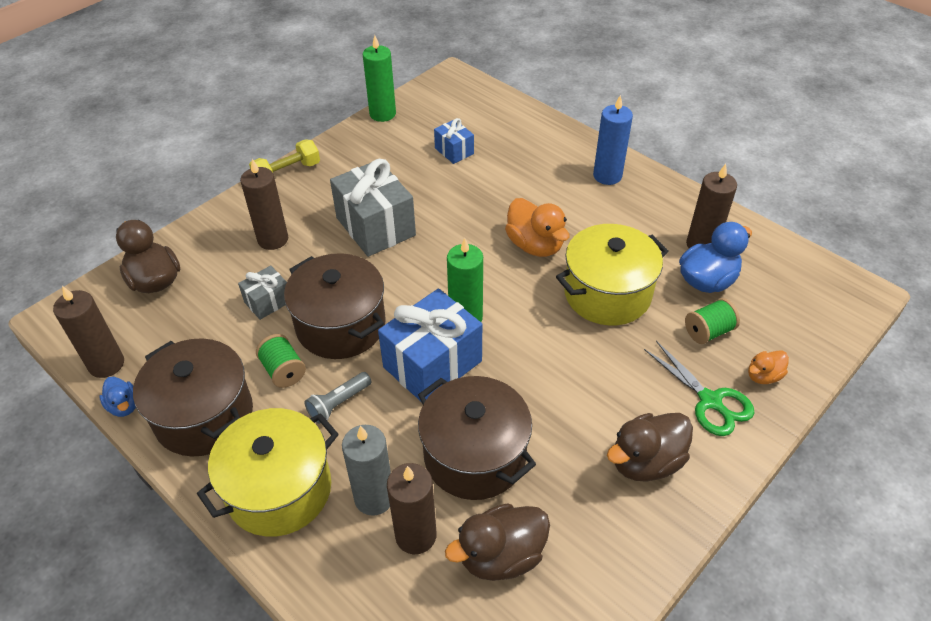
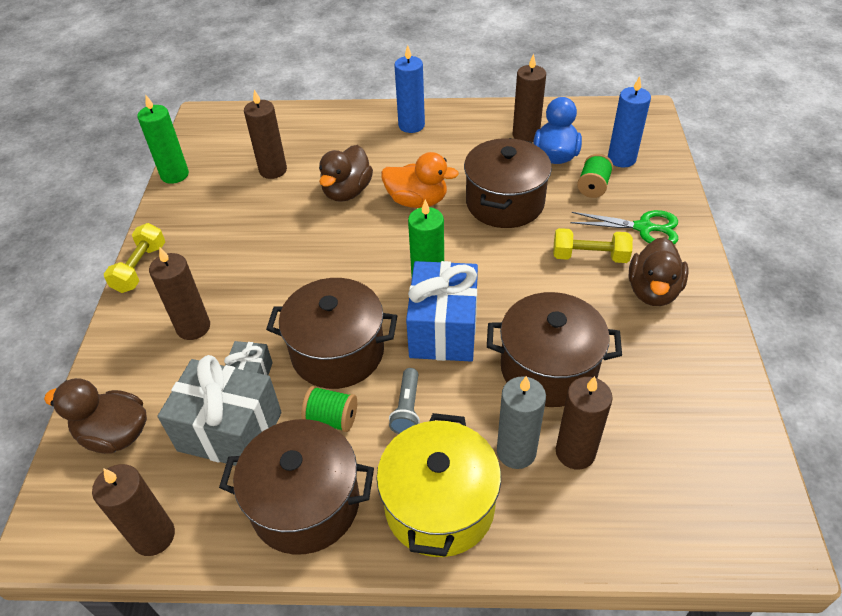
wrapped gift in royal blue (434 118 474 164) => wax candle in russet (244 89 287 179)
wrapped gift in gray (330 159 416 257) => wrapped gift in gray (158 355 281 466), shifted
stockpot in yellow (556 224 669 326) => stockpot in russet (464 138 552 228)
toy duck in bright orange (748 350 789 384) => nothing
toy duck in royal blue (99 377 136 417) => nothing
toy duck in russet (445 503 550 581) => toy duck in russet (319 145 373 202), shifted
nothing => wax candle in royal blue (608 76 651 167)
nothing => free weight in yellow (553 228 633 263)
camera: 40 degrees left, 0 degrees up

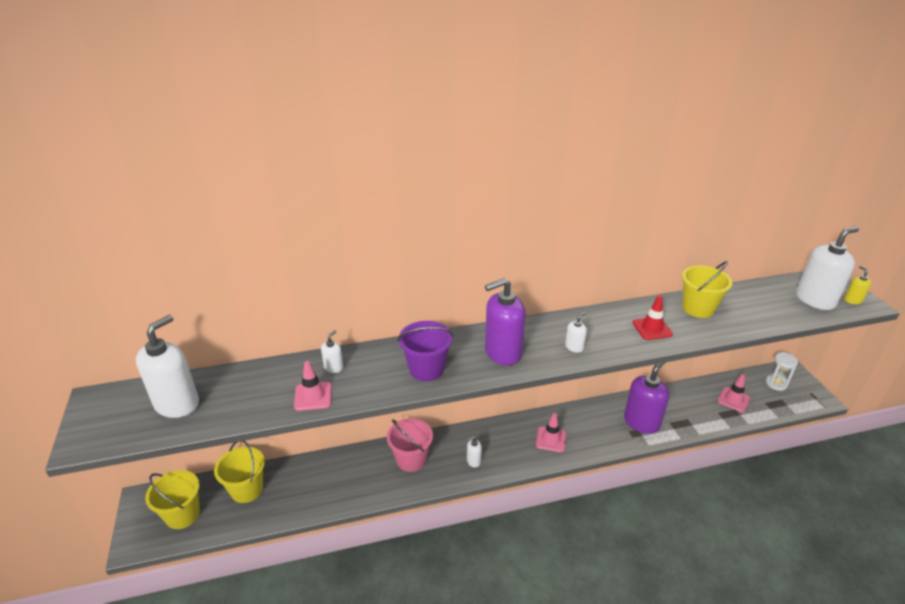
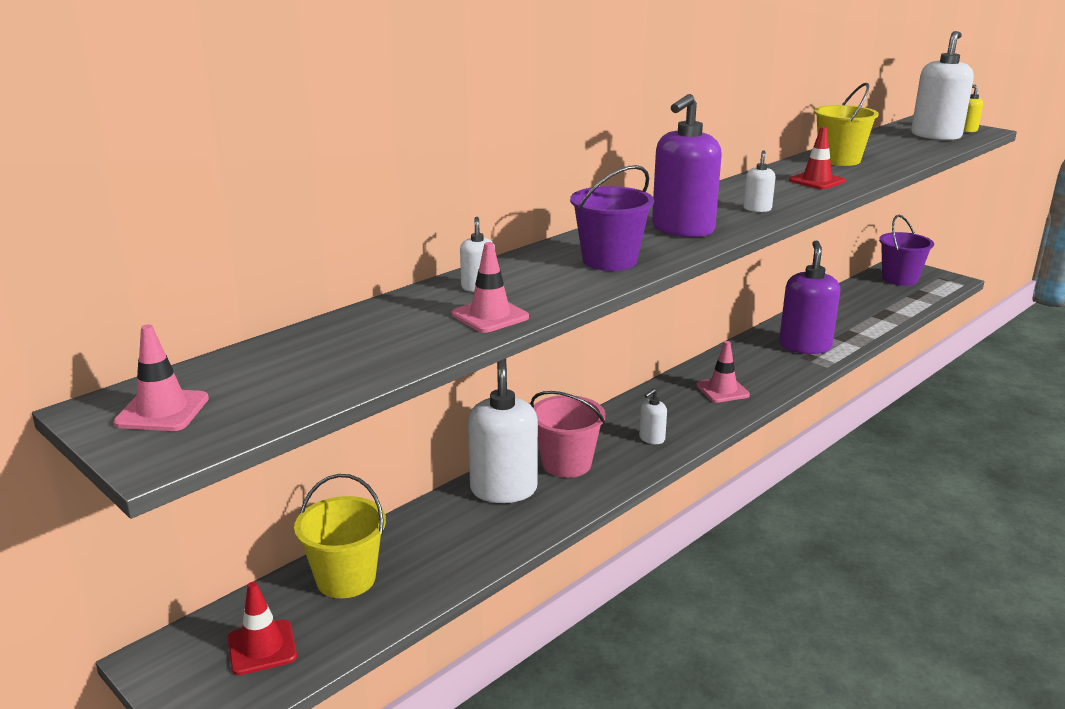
soap pump in pure white (136 315 199 418) => soap pump in pure white (468 359 538 503), shifted
hourglass in pure white (766 352 798 391) => pail in violet (879 215 934 286)
traffic cone in rosy (717 374 750 412) => traffic cone in rosy (113 325 209 431), shifted
pail in yellow (145 470 200 529) => traffic cone in red (228 582 297 675)
camera: 30 degrees left, 10 degrees down

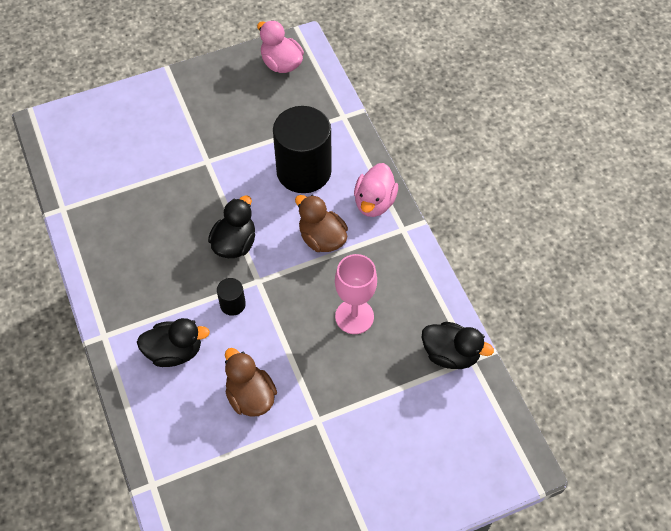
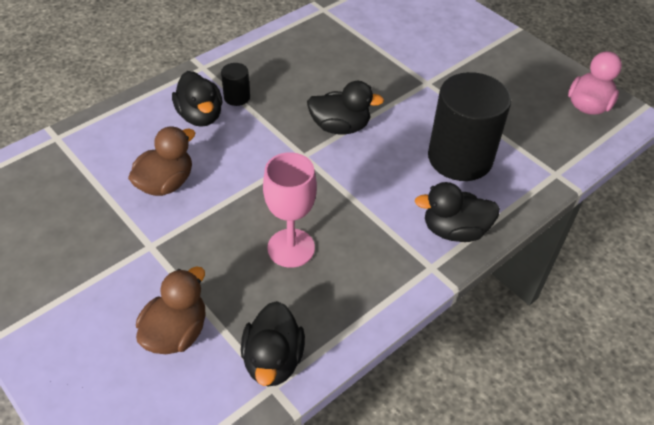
toy duck in rosy (354 163 398 217) => toy duck in jet-black (415 182 500 242)
toy duck in russet (295 195 348 252) => toy duck in russet (136 267 205 354), shifted
cylinder shape in jet-black (217 278 246 316) => cylinder shape in jet-black (221 63 250 106), shifted
camera: 70 degrees right, 10 degrees down

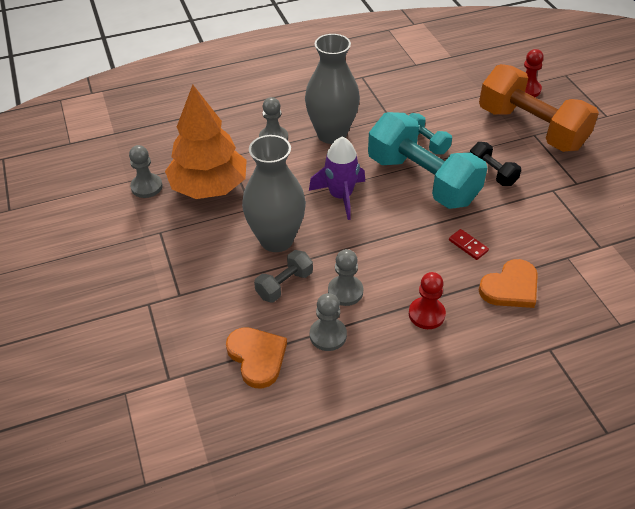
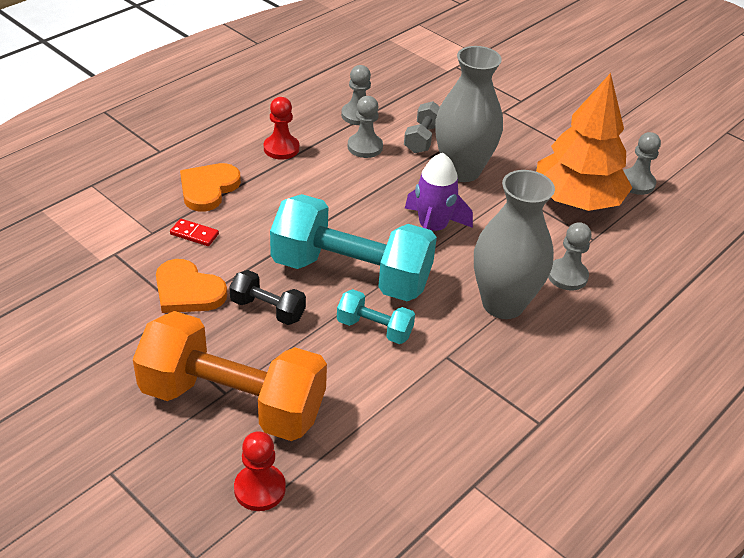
domino in red (449 229 489 260) => domino in red (170 219 219 246), shifted
heart in bright orange (226 327 287 388) => heart in bright orange (156 259 227 313), shifted
camera: 150 degrees right, 5 degrees down

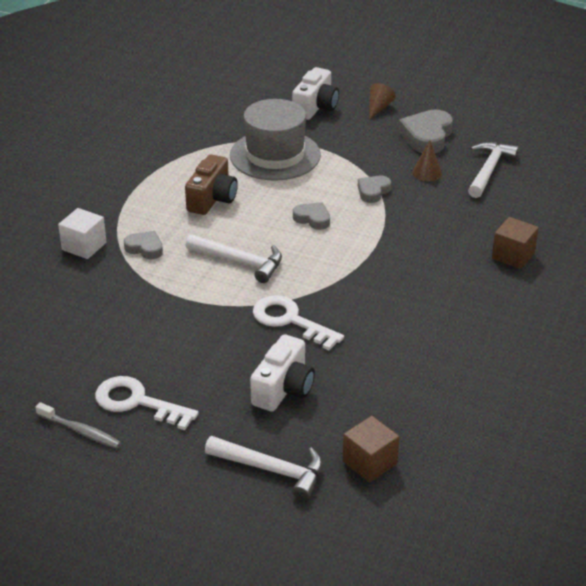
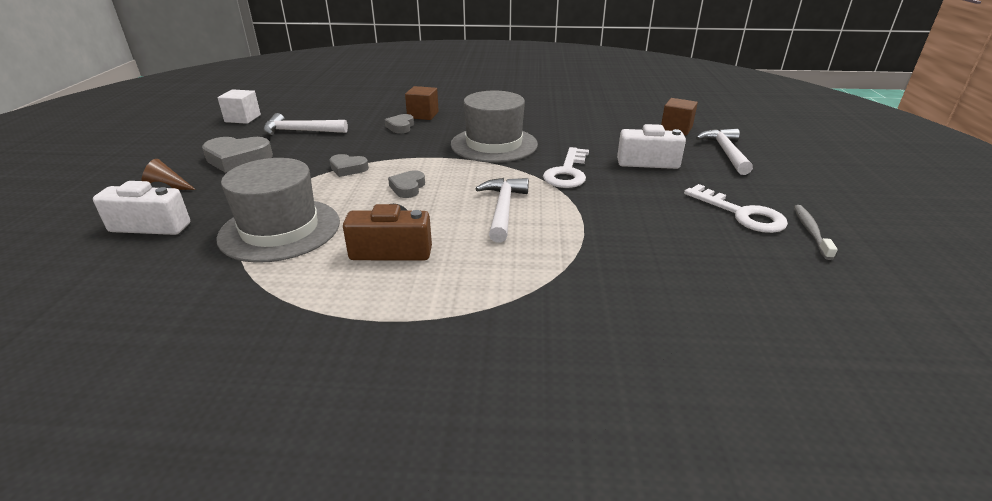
cone in russet (412 140 442 181) => nothing
block in pure white (58 208 107 259) => block in pure white (217 89 261 124), shifted
heart in gray (124 231 163 259) => heart in gray (385 114 414 134), shifted
key in pure white (95 376 198 430) => key in pure white (684 184 788 233), 45 degrees counterclockwise
nothing => top hat in gray (451 91 538 162)
camera: 110 degrees left, 5 degrees down

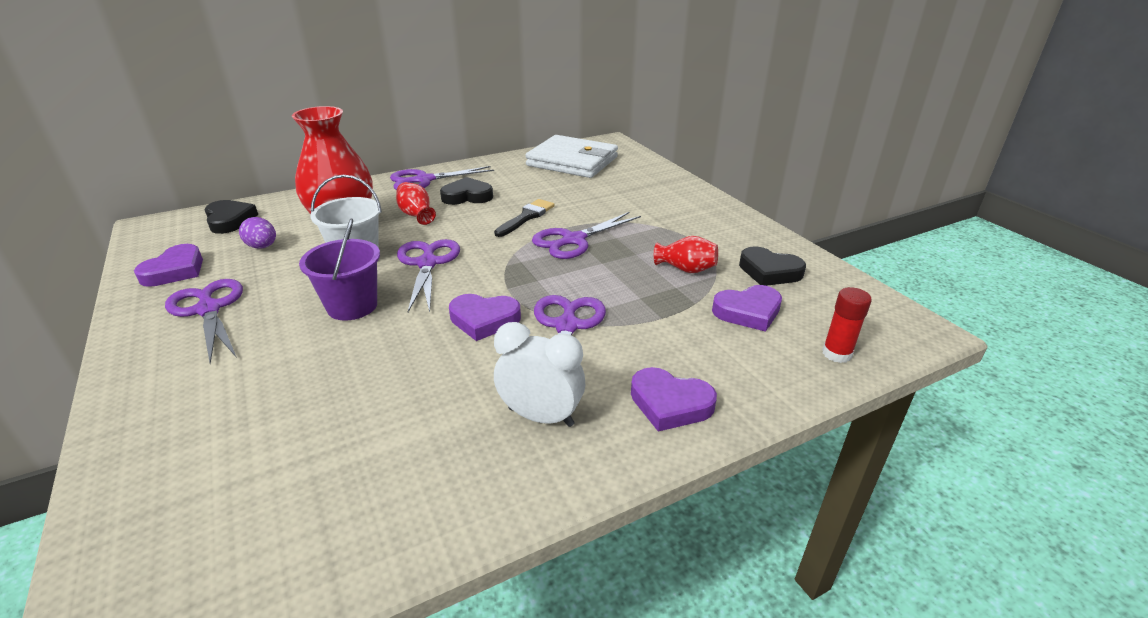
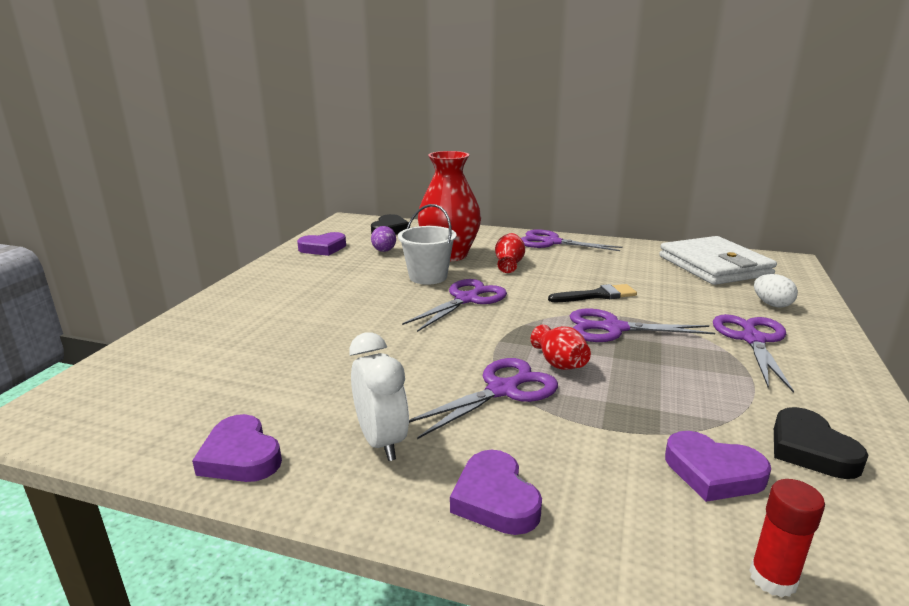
heart in jet-black (440 177 493 205) => nothing
pail in violet (299 218 380 321) => nothing
flower vase in red (654 236 718 273) => flower vase in red (531 325 591 370), shifted
shears in violet (165 279 243 364) => shears in violet (713 314 794 393), shifted
heart in violet (449 294 521 341) => heart in violet (192 414 282 482), shifted
nothing => toy egg in pure white (754 274 798 308)
camera: 45 degrees right, 10 degrees down

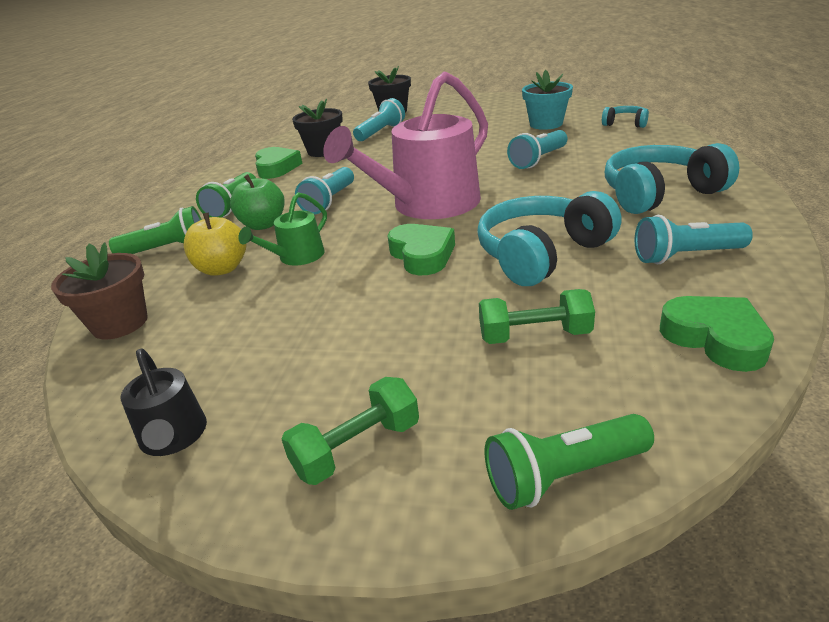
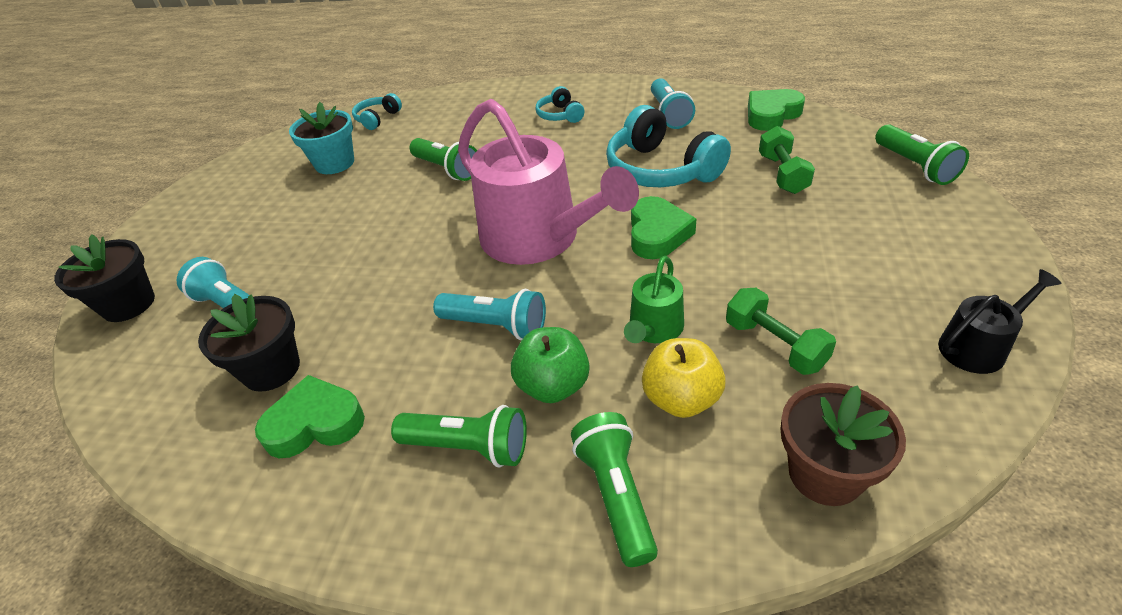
flashlight in teal (507 130 568 169) => flashlight in green (410 138 477 181)
over-ear headphones in teal (605 143 739 214) => over-ear headphones in teal (536 86 584 123), x0.50
watering can in green (238 192 327 266) => watering can in green (624 256 684 343), 75 degrees clockwise
heart in green (387 224 455 275) => heart in green (631 196 697 259), 120 degrees clockwise
free weight in green (281 377 419 485) => free weight in green (726 288 836 375), shifted
camera: 90 degrees left, 10 degrees up

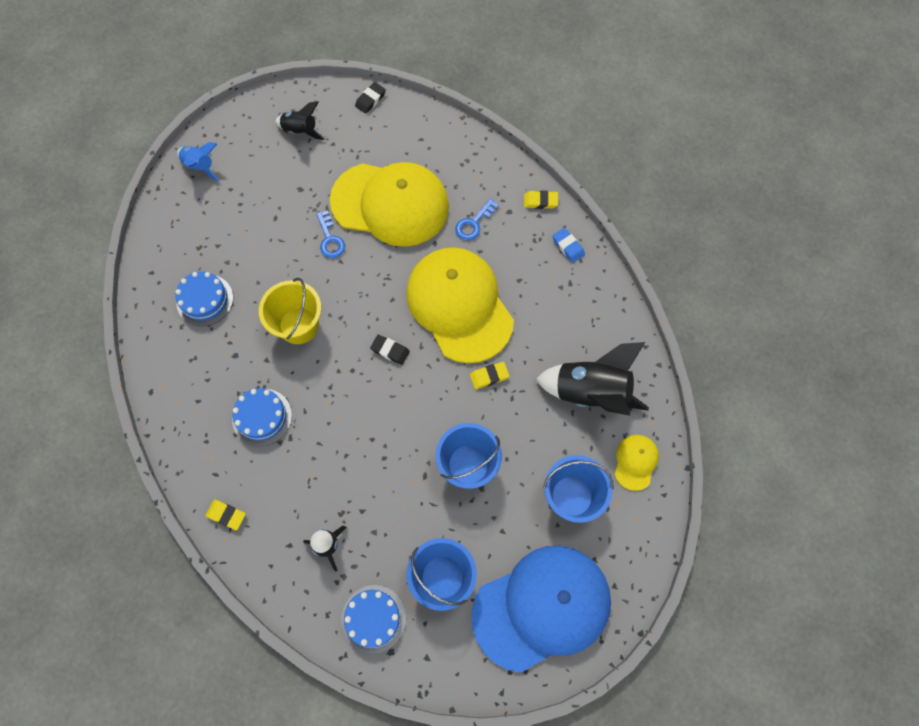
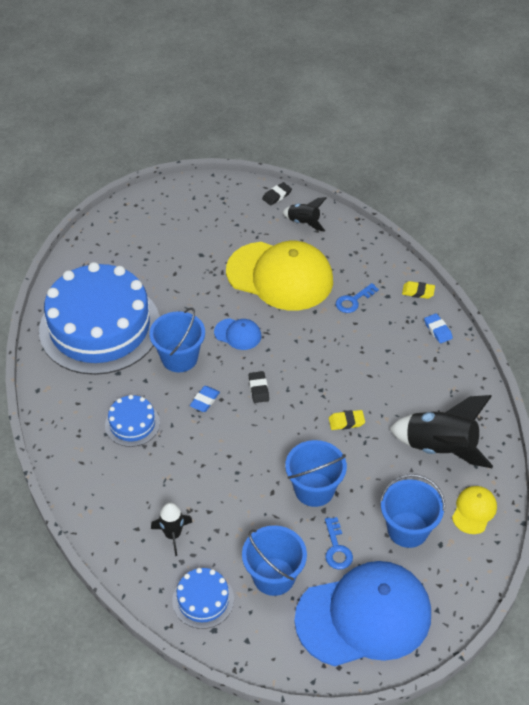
rocket in jet-black (275 101 325 140) => rocket in jet-black (282 197 327 232), shifted
rocket in royal blue (177 142 219 182) => nothing
key in royal blue (316 210 345 258) => key in royal blue (325 517 353 570), shifted
cap in yellow (406 247 514 363) => nothing
layer cake in royal blue (175 271 233 326) => layer cake in royal blue (39 262 160 375), x2.36
pail in yellow (259 278 321 344) => pail in royal blue (149 308 205 372)
gum eraser in jet-black (370 335 410 365) => gum eraser in jet-black (249 371 269 403), 45 degrees clockwise
gum eraser in yellow (205 500 246 530) => nothing
nothing => cap in royal blue (214 318 261 350)
nothing => gum eraser in royal blue (190 386 220 412)
camera: 10 degrees right, 20 degrees down

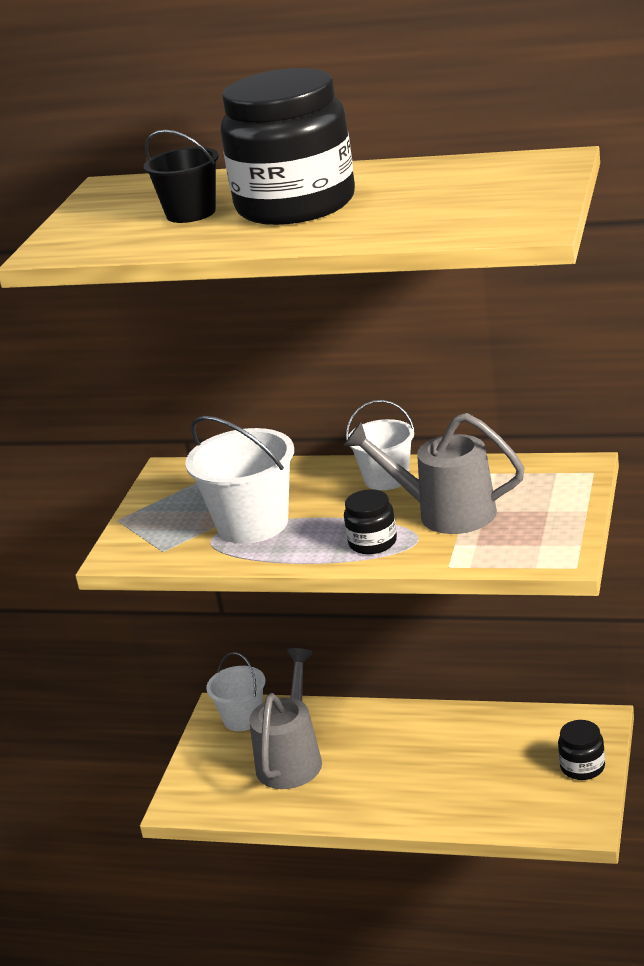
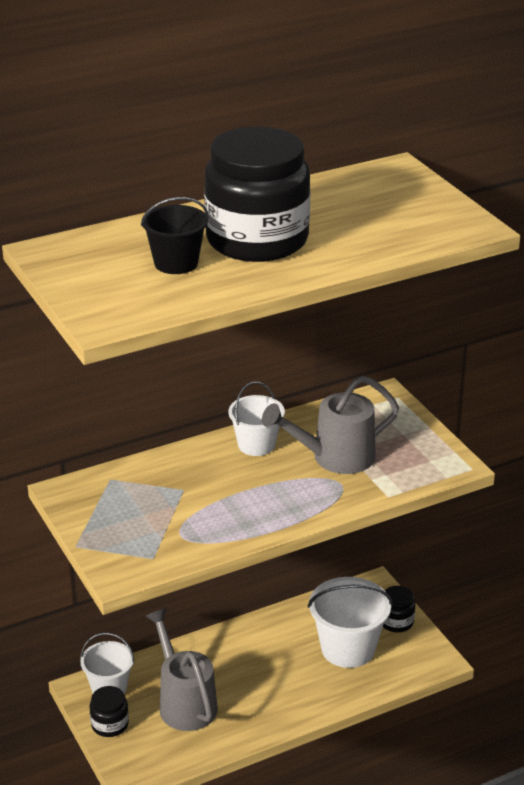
pail in pure white (185 416 294 544) => pail in pure white (308 577 392 668), shifted
jar in jet-black (344 489 397 554) => jar in jet-black (90 686 129 737), shifted
camera: 45 degrees left, 5 degrees up

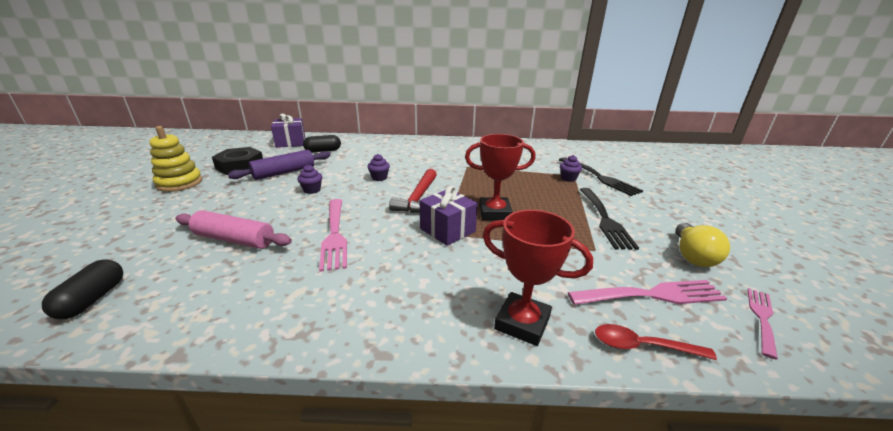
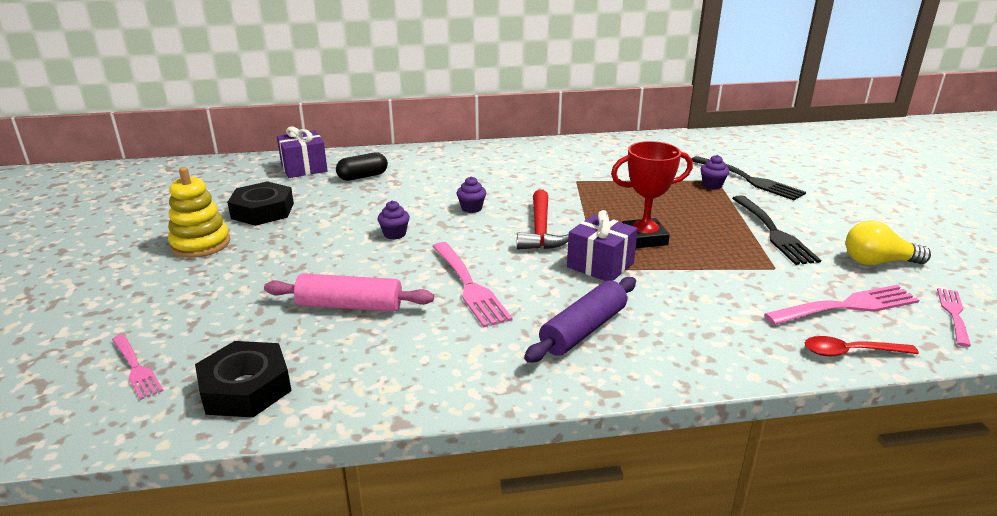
pastry roller in violet (228 150 330 180) => pastry roller in violet (524 277 636 363), shifted
trophy in red (483 210 593 346) => nothing
light bulb in yellow (676 223 730 267) => light bulb in yellow (846 220 931 265), 90 degrees clockwise
capsule in jet-black (42 259 123 319) => hex nut in jet-black (195 341 292 418)
nothing => fork in rosy (112 334 164 400)
camera: 10 degrees left, 0 degrees up

